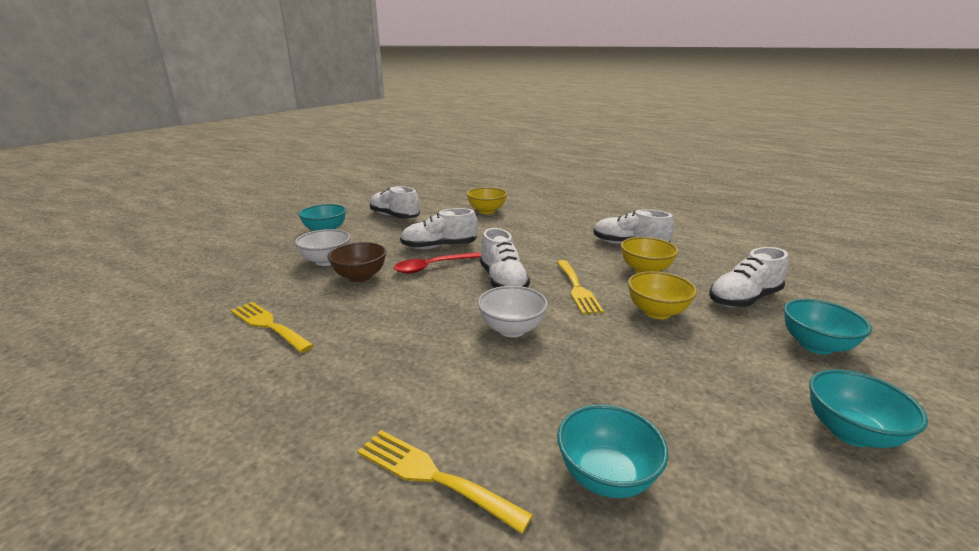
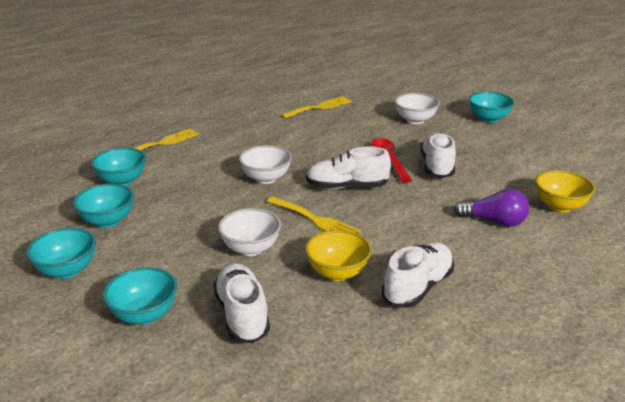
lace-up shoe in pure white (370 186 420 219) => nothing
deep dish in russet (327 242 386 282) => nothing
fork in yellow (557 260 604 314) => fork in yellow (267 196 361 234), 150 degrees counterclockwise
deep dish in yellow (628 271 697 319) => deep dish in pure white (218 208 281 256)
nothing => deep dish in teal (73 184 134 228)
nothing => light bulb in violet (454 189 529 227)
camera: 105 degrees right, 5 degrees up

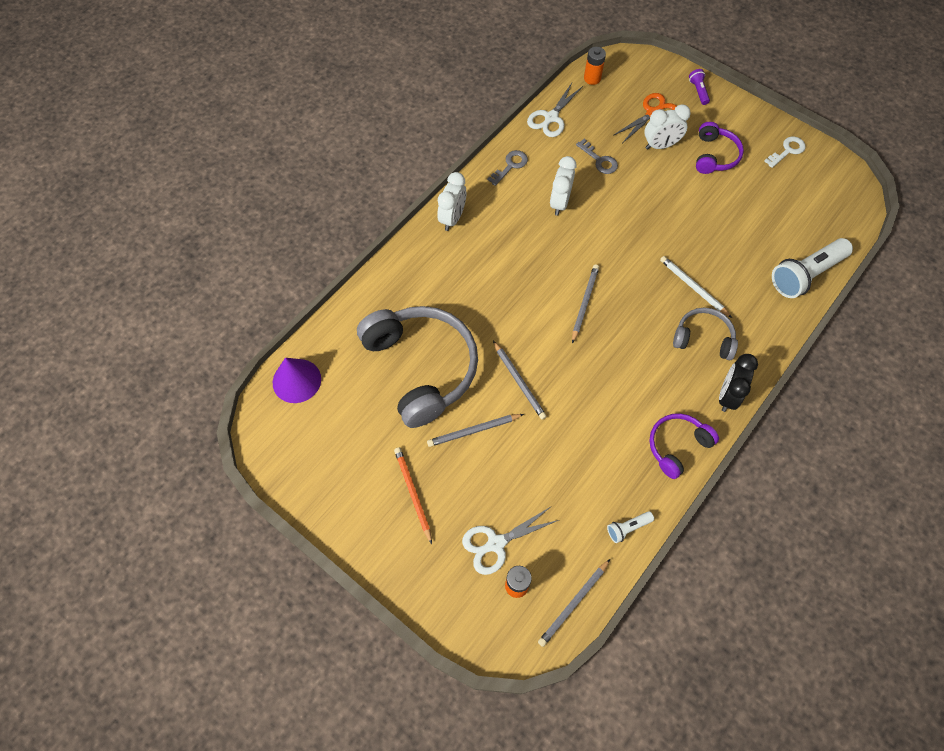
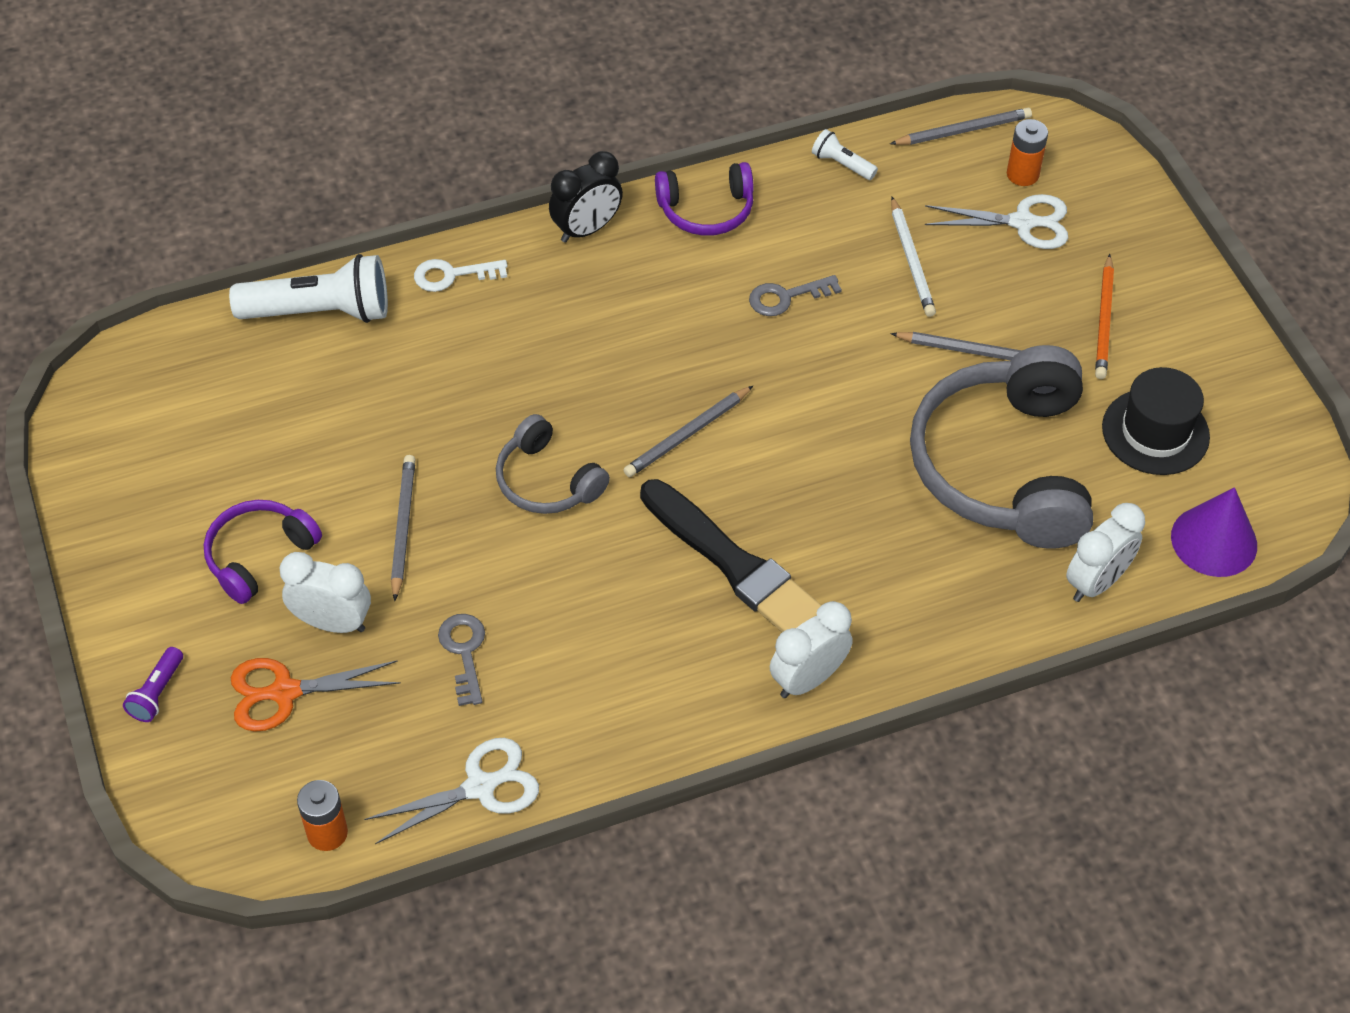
key in pure white (764 136 806 168) => key in pure white (414 259 507 292), shifted
key in gray (487 150 528 186) => key in gray (749 275 842 316), shifted
bedside clock in pure white (550 156 577 216) => bedside clock in pure white (1066 503 1145 602), shifted
lead pencil in pure white (660 256 732 318) => lead pencil in pure white (891 197 936 317), shifted
over-ear headphones in gray (673 308 738 360) => over-ear headphones in gray (496 414 610 514), shifted
lead pencil in gray (493 341 547 420) => lead pencil in gray (391 455 416 601), shifted
flashlight in pure white (607 511 654 543) => flashlight in pure white (812 129 878 180), 150 degrees counterclockwise
nothing => top hat in jet-black (1102 367 1210 475)
nothing => paintbrush in jet-black (640 479 822 632)
camera: 150 degrees left, 10 degrees down

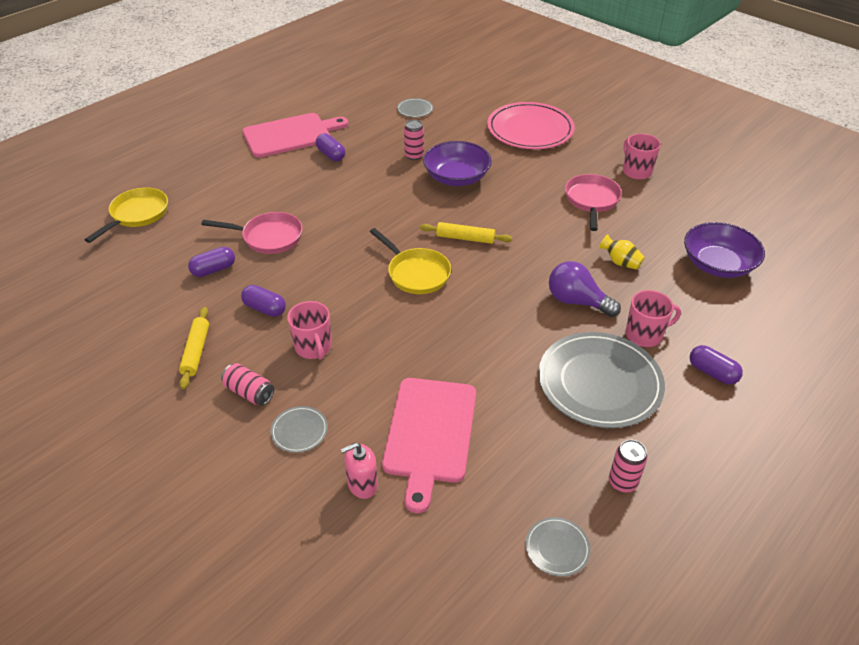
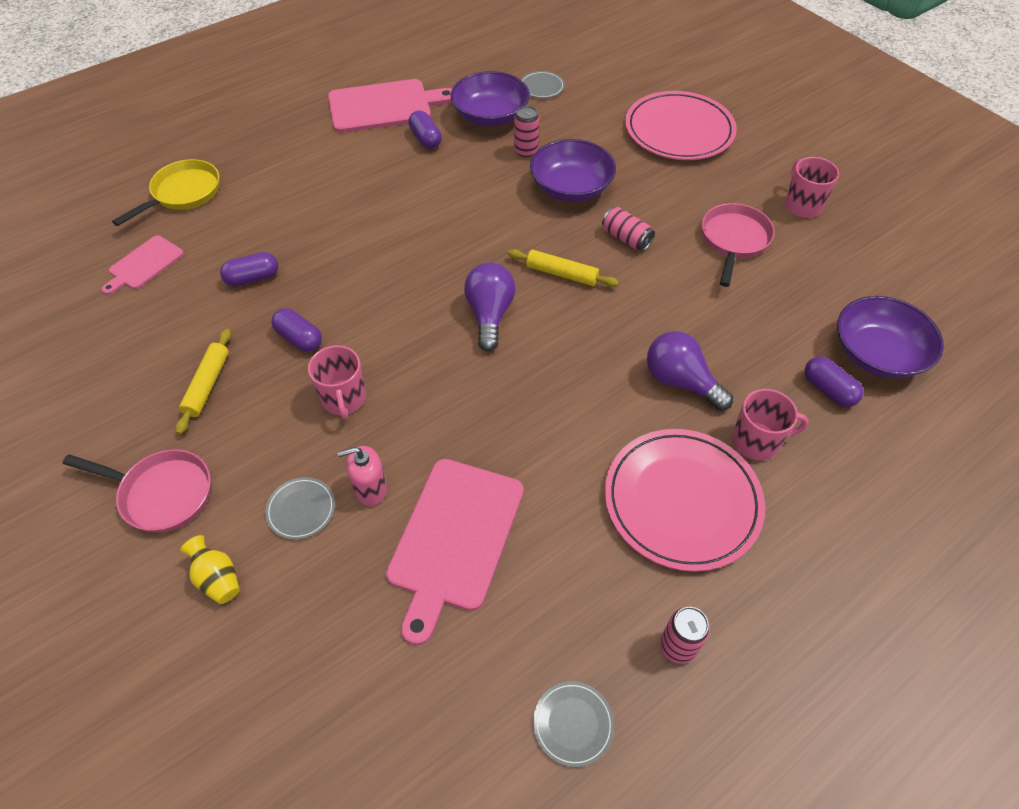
pan in rosy (201 212 303 254) => pan in rosy (63 449 211 532), shifted
pan in yellow (370 228 451 294) => light bulb in violet (464 262 515 351)
flower vase in yellow (599 234 645 270) => flower vase in yellow (180 535 240 604), shifted
dinner plate in gray (538 332 665 428) => dinner plate in rosy (605 429 765 572)
capsule in violet (690 345 743 385) => capsule in violet (805 356 863 407), shifted
soda can in rosy (221 363 274 405) => soda can in rosy (602 207 655 251), shifted
soap pump in rosy (341 443 378 499) => soap pump in rosy (337 446 387 506), shifted
nothing => deep dish in violet (451 71 530 126)
nothing => bread board in rosy (102 235 184 295)
camera: 10 degrees right, 10 degrees up

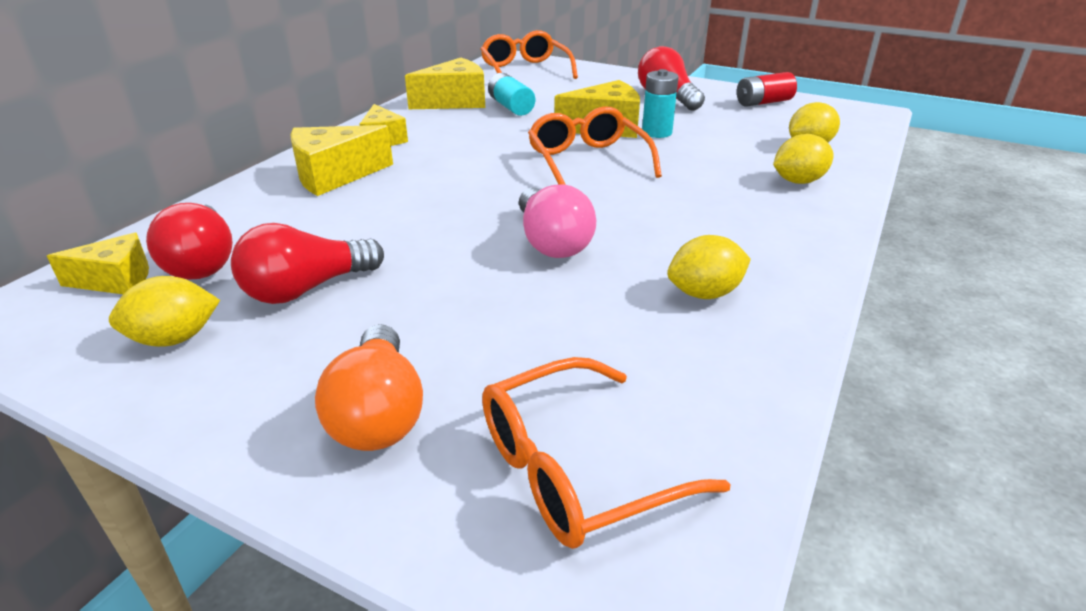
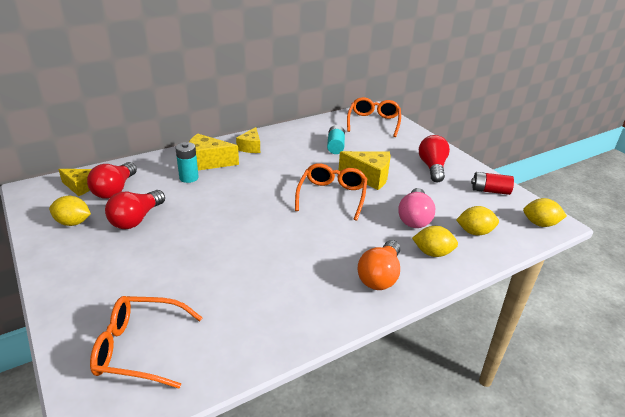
piece of cheese in yellow (405 58 485 109) => nothing
power cell in teal (642 69 678 138) => power cell in teal (175 142 199 183), shifted
light bulb in rosy (519 184 596 258) => light bulb in rosy (398 188 435 228), shifted
light bulb in red (231 223 384 304) => light bulb in red (105 190 165 229), 60 degrees counterclockwise
citrus fruit in yellow (667 235 751 299) => citrus fruit in yellow (523 198 567 227), shifted
light bulb in bright orange (315 324 423 451) => light bulb in bright orange (358 240 400 290), shifted
camera: 30 degrees right, 0 degrees up

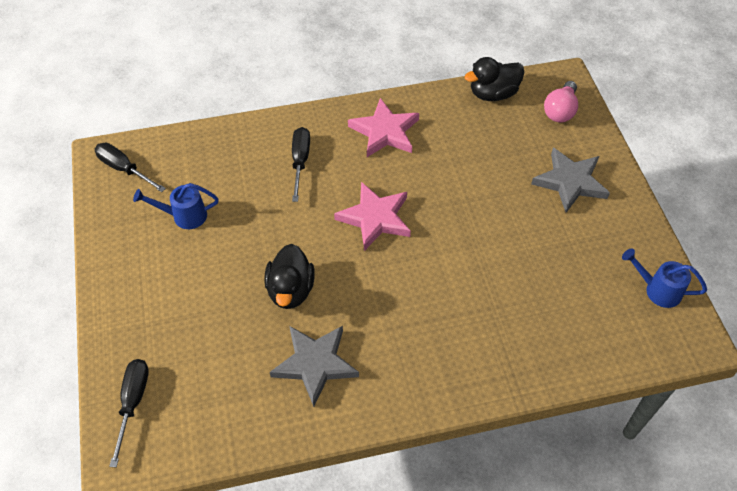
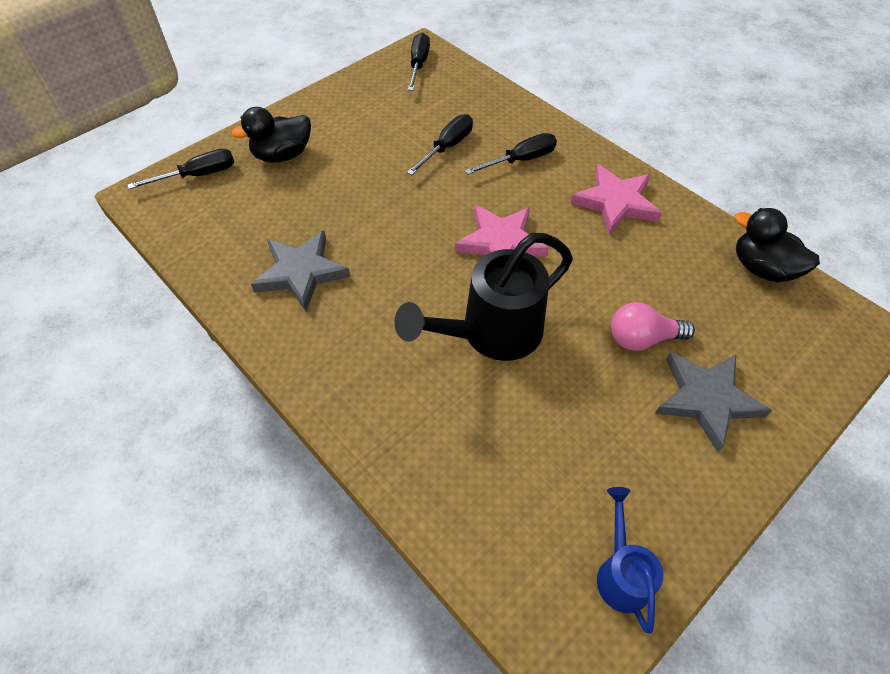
light bulb in rosy (544 81 578 122) => light bulb in rosy (611 302 695 351), shifted
watering can in royal blue (133 183 219 229) => nothing
toy duck in jet-black (264 244 315 309) => toy duck in jet-black (231 107 311 163), shifted
nothing => screwdriver in jet-black (407 114 473 175)
nothing => watering can in jet-black (394 233 573 361)
camera: 60 degrees right, 0 degrees up

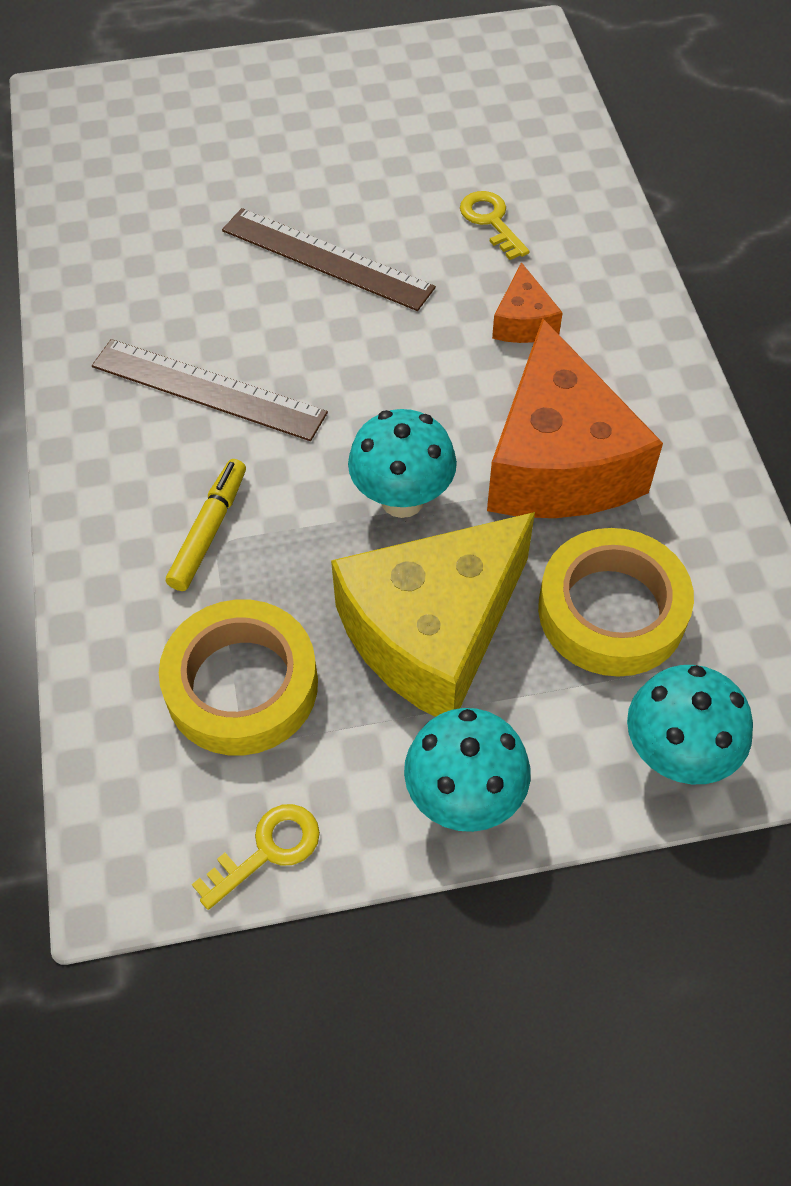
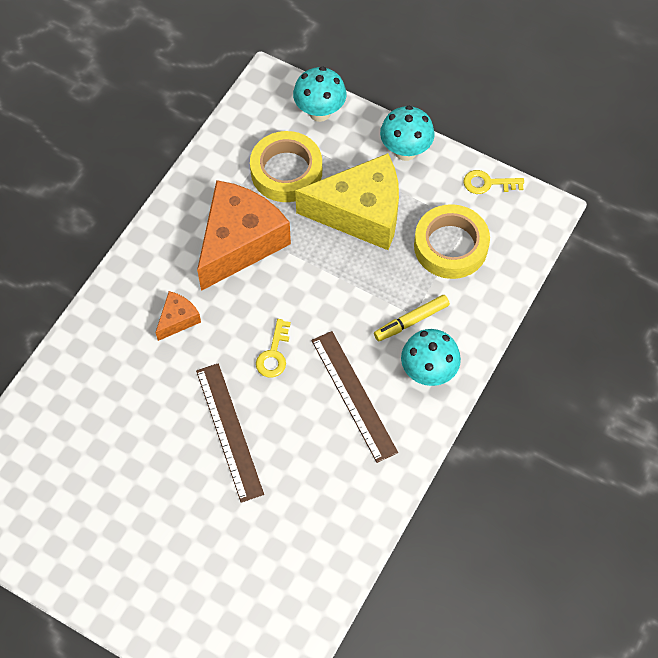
key in yellow (460 191 530 260) => key in yellow (256 319 291 377), shifted
toadstool in teal (348 409 457 518) => toadstool in teal (401 329 461 386), shifted
camera: 140 degrees left, 5 degrees up

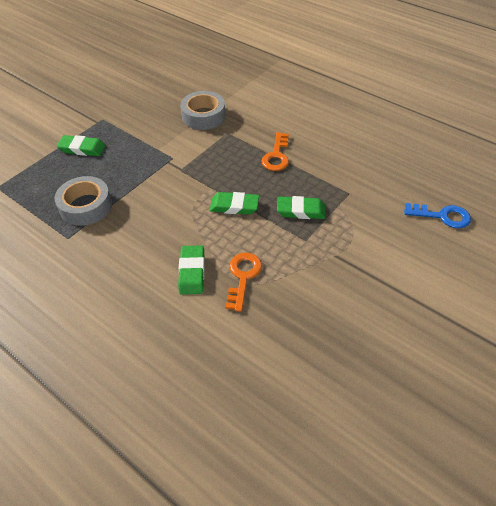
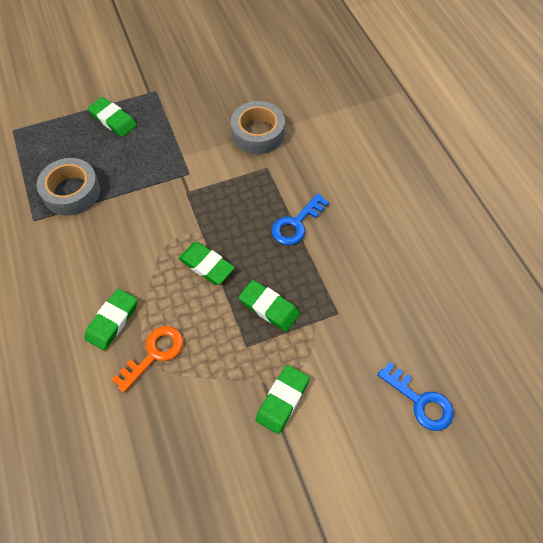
key in bright orange (261 132 289 171) => key in royal blue (271 193 329 245)
nothing => gum eraser in green (256 365 310 434)
camera: 30 degrees right, 10 degrees up

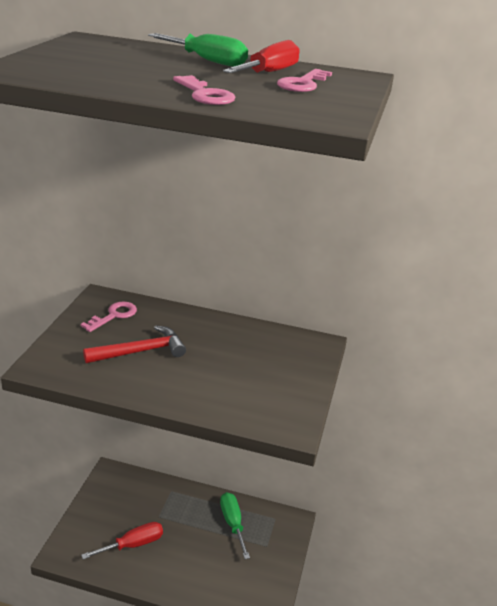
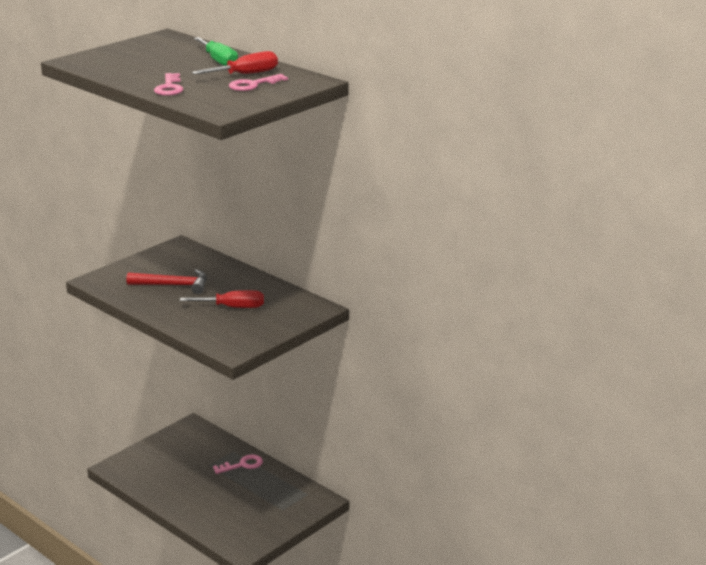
key in rosy (81 301 137 332) => key in rosy (213 454 263 474), shifted
screwdriver in green (220 492 250 559) => nothing
screwdriver in red (81 522 163 559) => screwdriver in red (180 290 264 308), shifted
camera: 30 degrees right, 5 degrees down

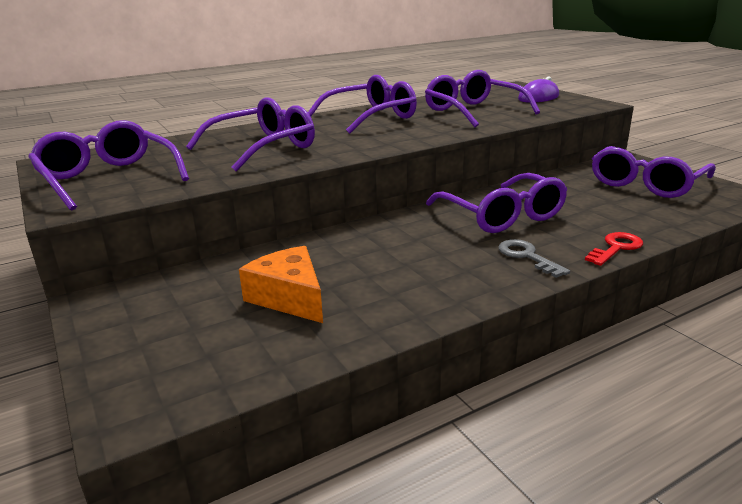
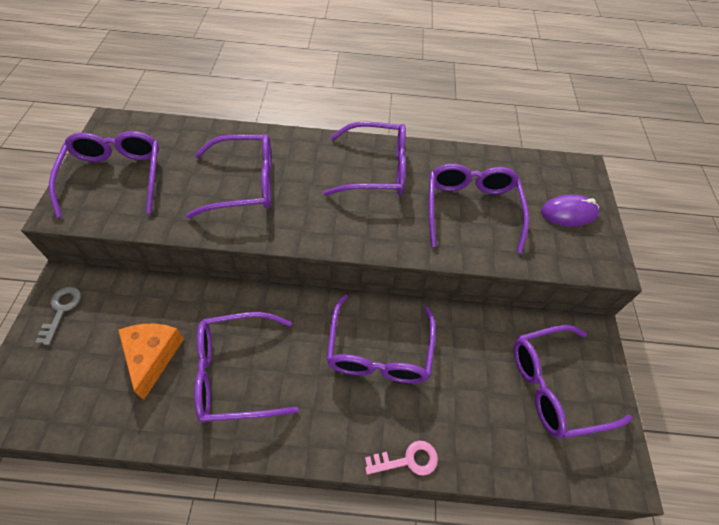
key in red (585 232 643 266) => key in rosy (365 440 438 476)
key in gray (498 239 570 278) => key in gray (36 287 81 345), shifted
nothing => eyeglasses in violet (194 312 299 422)
camera: 30 degrees right, 30 degrees up

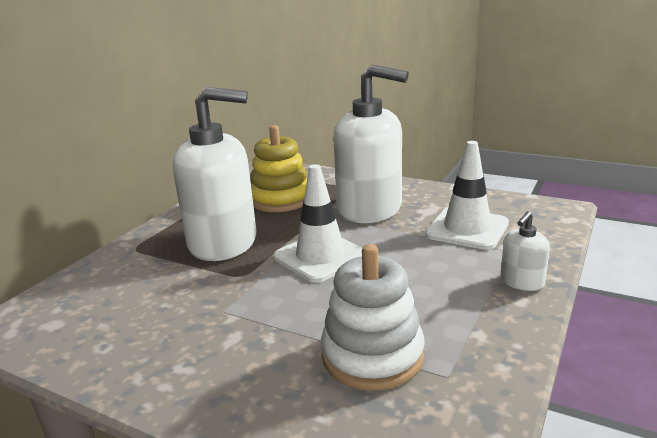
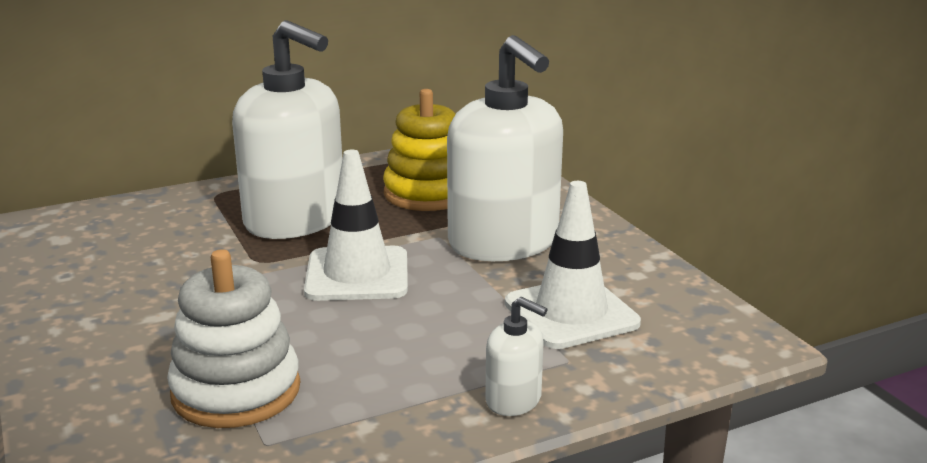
soap pump in pure white (501 211 550 291) => soap pump in pure white (485 297 548 416), 135 degrees counterclockwise
camera: 35 degrees right, 0 degrees up

